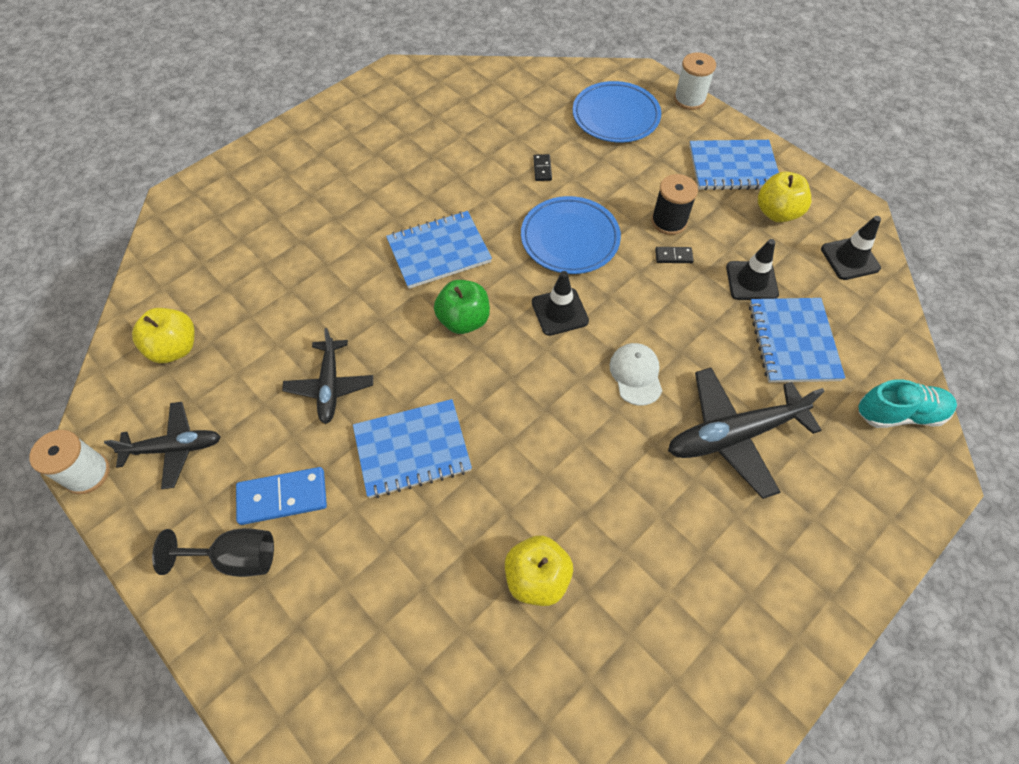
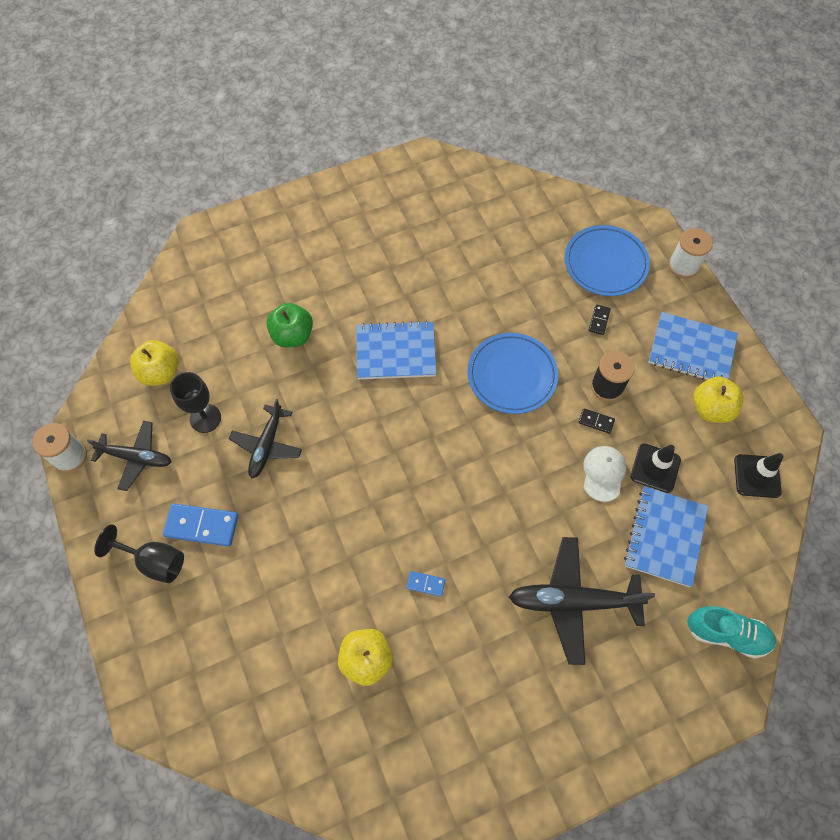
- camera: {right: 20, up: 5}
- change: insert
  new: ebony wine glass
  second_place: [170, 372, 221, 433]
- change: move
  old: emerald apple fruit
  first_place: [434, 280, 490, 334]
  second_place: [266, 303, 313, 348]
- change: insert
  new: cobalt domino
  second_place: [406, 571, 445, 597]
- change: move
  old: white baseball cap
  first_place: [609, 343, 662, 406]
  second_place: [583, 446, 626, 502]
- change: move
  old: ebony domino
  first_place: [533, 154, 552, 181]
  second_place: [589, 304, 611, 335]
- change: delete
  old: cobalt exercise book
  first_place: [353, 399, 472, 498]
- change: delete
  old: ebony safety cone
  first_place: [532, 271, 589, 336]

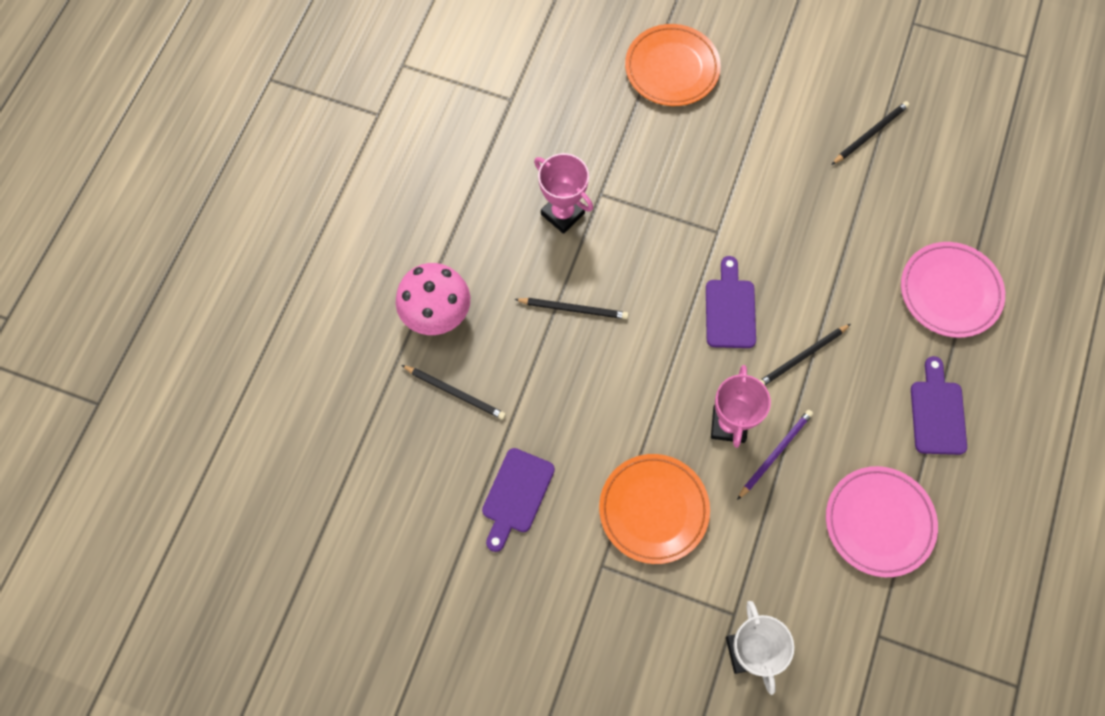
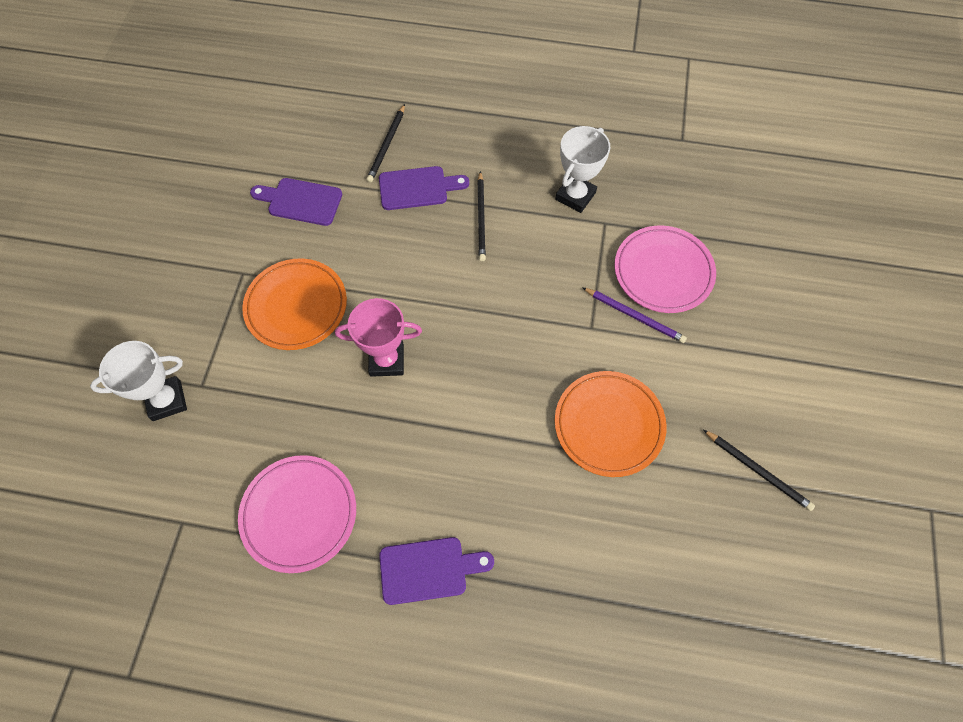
- camera: {right: 80, up: -5}
- change: move
  old: violet cutting board
  first_place: [706, 256, 756, 348]
  second_place: [379, 166, 469, 210]
- change: recolor
  old: pink trophy
  new: white trophy
  first_place: [534, 153, 593, 234]
  second_place: [555, 126, 610, 213]
- change: move
  old: orange-coloured dinner plate
  first_place: [625, 24, 721, 106]
  second_place: [555, 371, 667, 477]
- change: move
  old: violet wooden pencil
  first_place: [737, 410, 813, 500]
  second_place: [582, 287, 687, 343]
- change: move
  old: pink dinner plate
  first_place: [901, 242, 1005, 338]
  second_place: [614, 225, 716, 313]
- change: delete
  old: pink fungus
  first_place: [396, 263, 470, 335]
- change: delete
  old: ebony wooden pencil
  first_place: [759, 324, 851, 385]

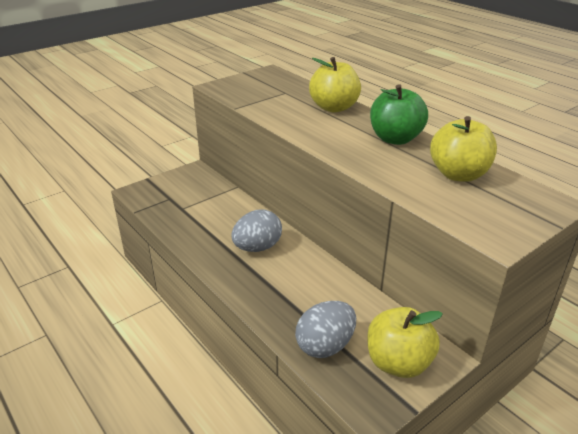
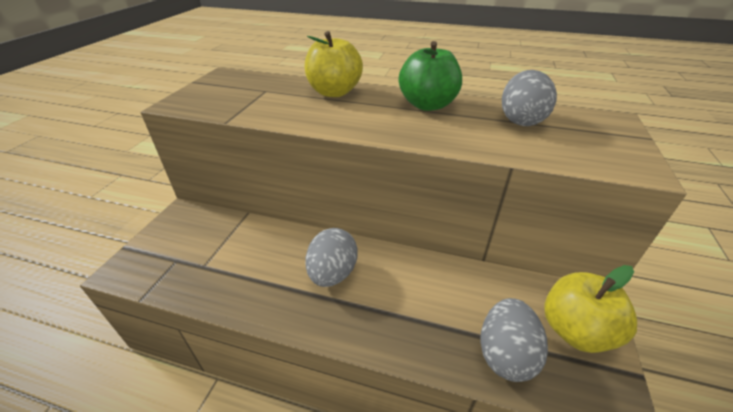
- camera: {right: -35, up: 5}
- change: replace
  old: yellow apple fruit
  new: gray egg
  first_place: [430, 116, 497, 182]
  second_place: [502, 70, 557, 126]

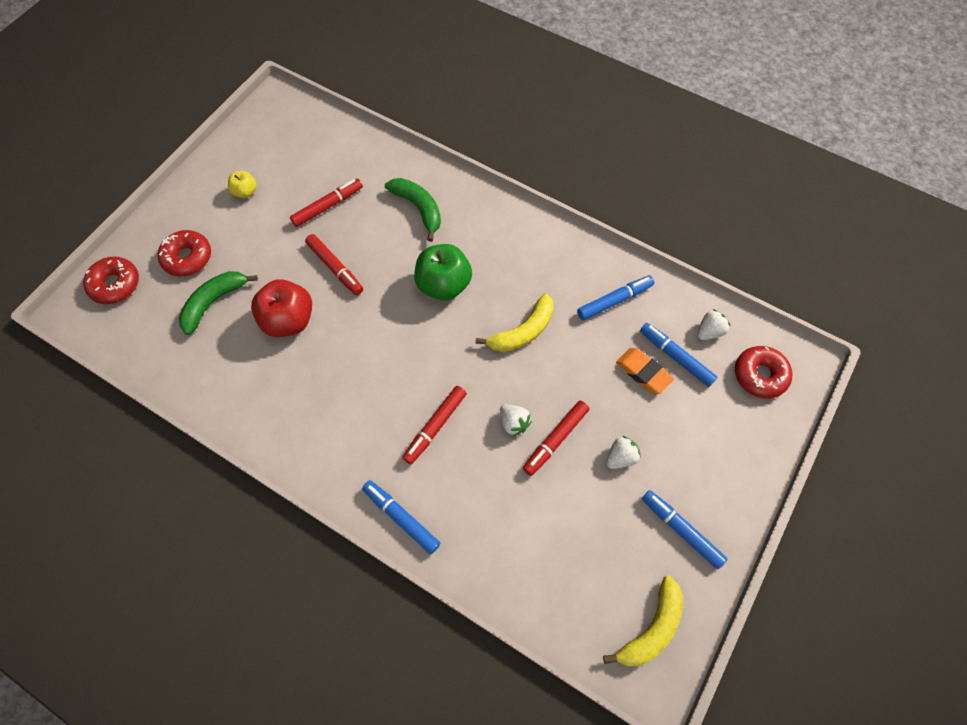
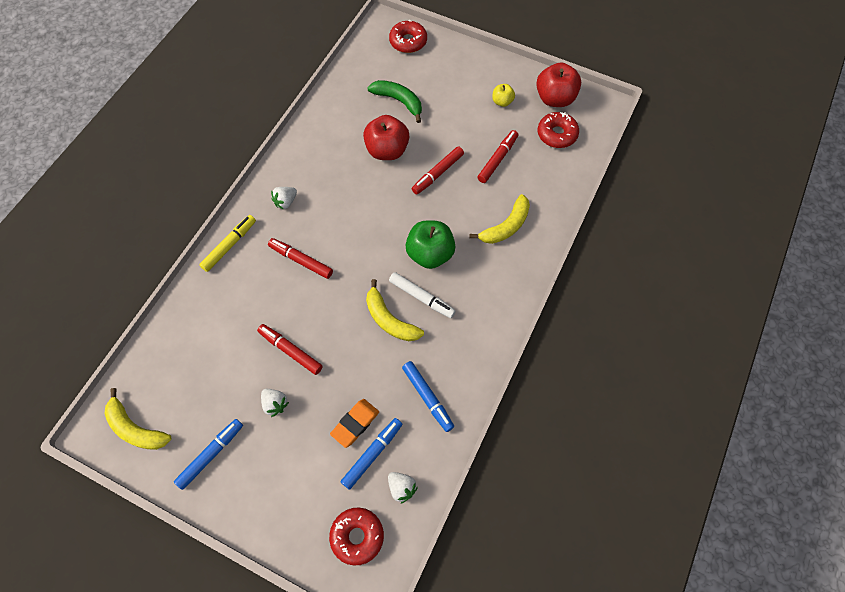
- camera: {right: 85, up: 0}
- change: recolor
  old: cobalt marker pen
  new: yellow marker pen
  first_place: [362, 480, 440, 554]
  second_place: [199, 215, 256, 272]
- change: move
  old: white berry
  first_place: [500, 404, 532, 437]
  second_place: [271, 187, 297, 210]
- change: insert
  new: white marker pen
  second_place: [389, 272, 456, 318]
- change: recolor
  old: emerald banana fruit
  new: yellow banana fruit
  first_place: [385, 178, 441, 242]
  second_place: [470, 194, 530, 244]
- change: rotate
  old: red marker pen
  first_place: [290, 179, 363, 227]
  second_place: [477, 130, 518, 183]
  degrees: -105
- change: insert
  new: red apple fruit
  second_place: [536, 62, 581, 107]
- change: move
  old: red doughnut
  first_place: [158, 230, 211, 276]
  second_place: [538, 112, 579, 148]

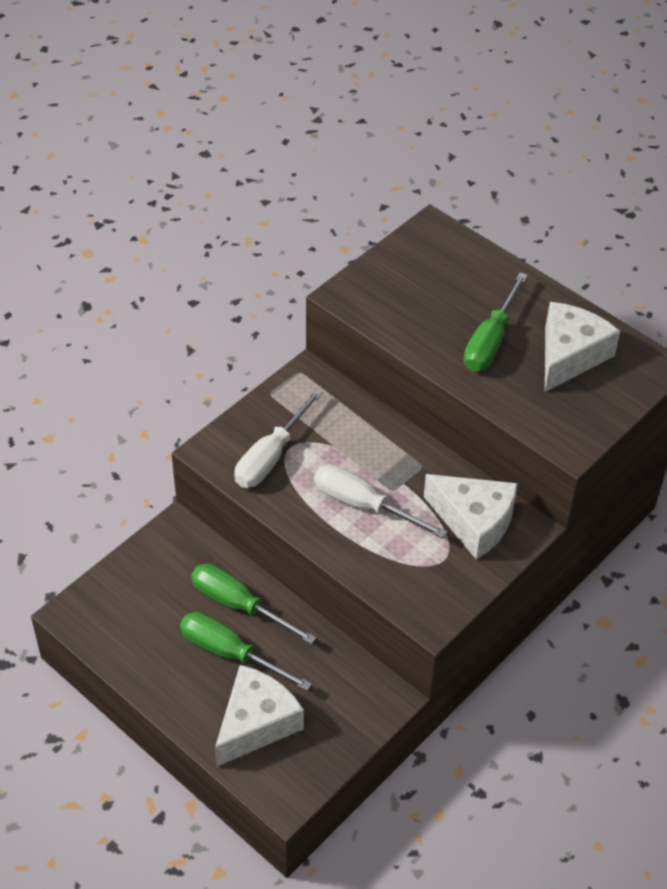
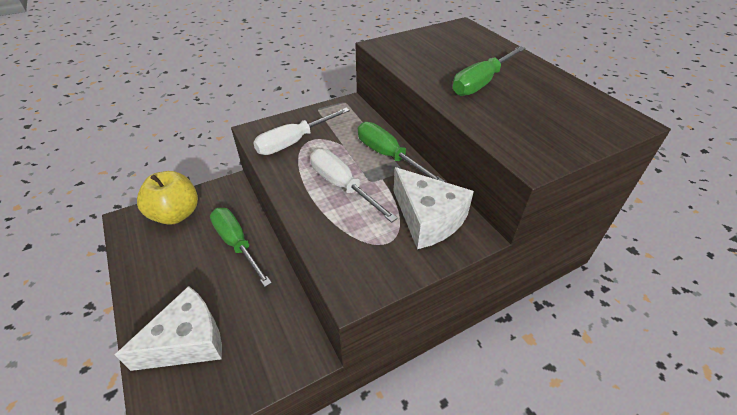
- camera: {right: 20, up: -5}
- change: insert
  new: yellow apple fruit
  second_place: [137, 171, 198, 225]
- change: move
  old: emerald flat screwdriver
  first_place: [180, 612, 312, 691]
  second_place: [358, 122, 445, 182]
- change: delete
  old: white cheese
  first_place: [545, 302, 620, 392]

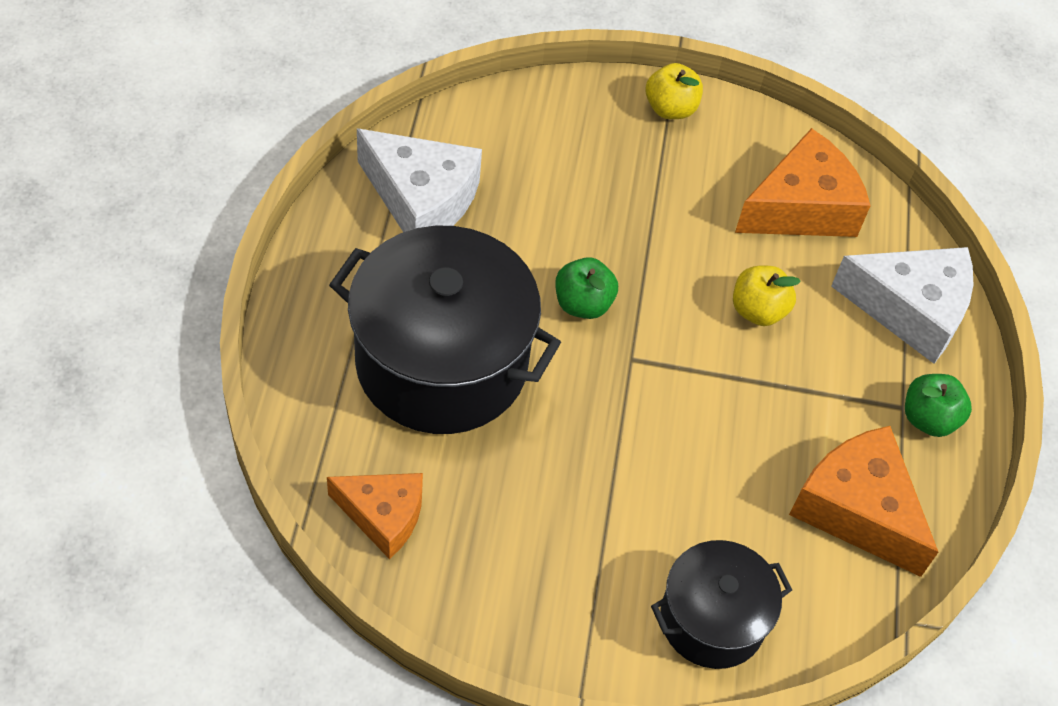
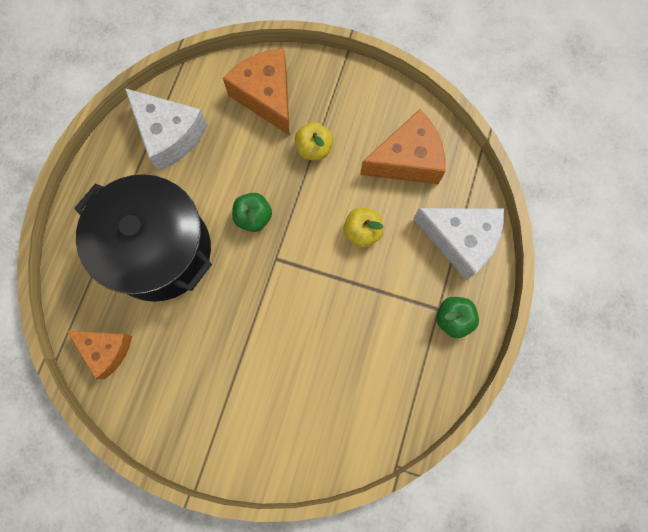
- camera: {right: 15, up: 20}
- change: move
  old: orange-coloured cheese
  first_place: [789, 426, 938, 577]
  second_place: [223, 48, 290, 135]
- change: move
  old: yellow apple fruit
  first_place: [646, 63, 703, 119]
  second_place: [295, 122, 333, 161]
- change: delete
  old: ebony pot
  first_place: [651, 540, 792, 669]

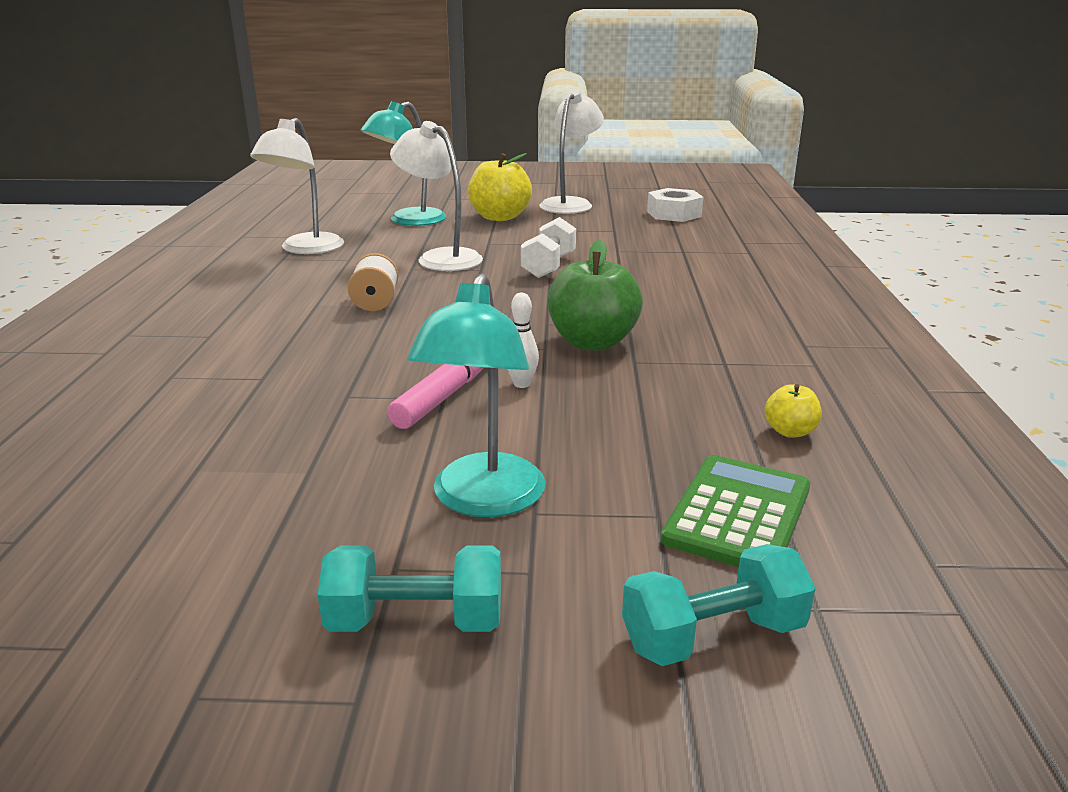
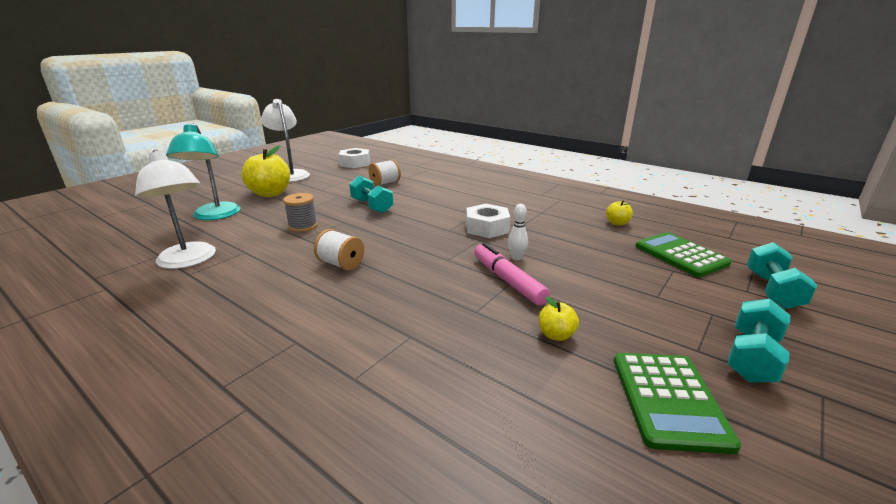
- camera: {right: -55, up: 0}
- change: replace
  old: white desk lamp
  new: gray spool
  first_place: [390, 121, 483, 271]
  second_place: [283, 193, 318, 232]
- change: recolor
  old: white dumbbell
  new: aqua dumbbell
  first_place: [521, 217, 576, 278]
  second_place: [349, 176, 393, 213]
- change: insert
  new: white spool
  second_place: [369, 159, 401, 186]
- change: replace
  old: emerald apple fruit
  new: white hex nut
  first_place: [548, 240, 643, 351]
  second_place: [466, 204, 510, 238]
- change: insert
  new: yellow apple fruit
  second_place: [539, 296, 579, 341]
- change: insert
  new: emerald pocket calculator
  second_place: [614, 353, 741, 454]
- change: delete
  old: aqua desk lamp
  first_place: [407, 273, 545, 517]

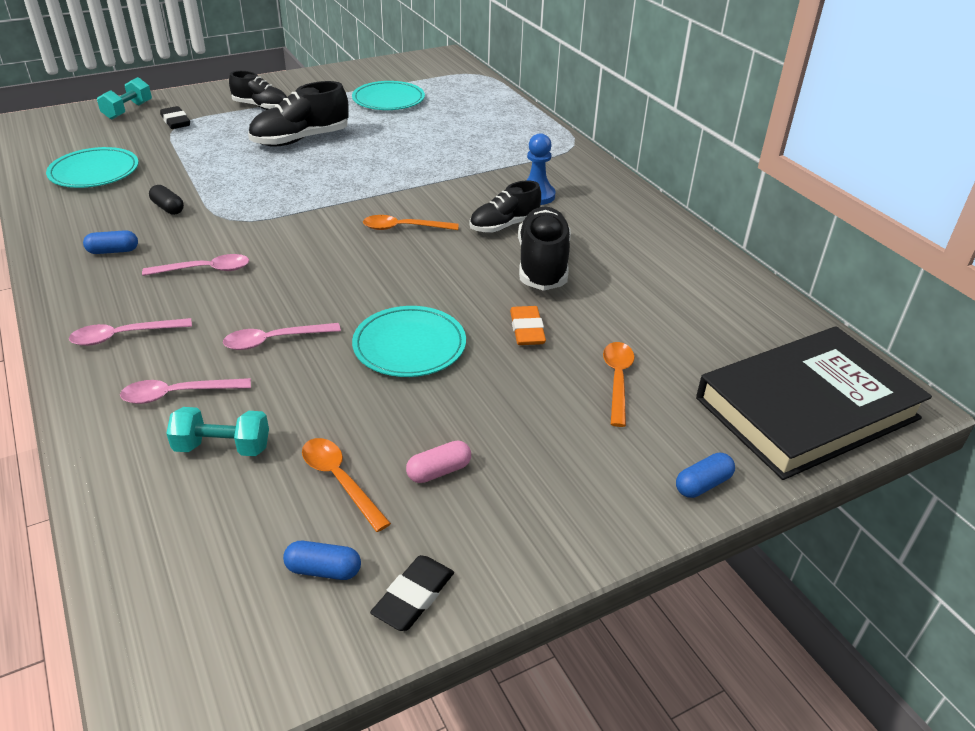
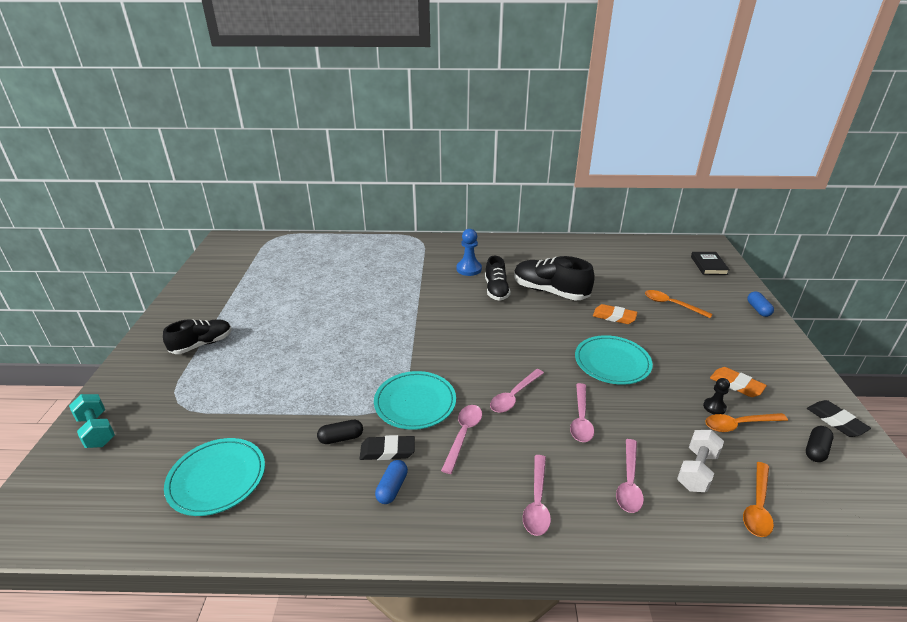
- camera: {right: -60, up: -5}
- change: move
  old: ebony pencil eraser
  first_place: [160, 106, 190, 129]
  second_place: [360, 435, 415, 460]
- change: move
  old: aqua dinner plate
  first_place: [352, 81, 425, 110]
  second_place: [374, 371, 456, 430]
- change: insert
  new: pink tablespoon
  second_place: [490, 369, 544, 413]
- change: recolor
  old: aqua dumbbell
  new: white dumbbell
  first_place: [166, 407, 269, 456]
  second_place: [677, 430, 724, 492]
- change: resize
  old: ebony hardback
  first_place: [696, 326, 932, 480]
  second_place: [691, 252, 730, 275]
  factor: 0.4
- change: insert
  new: ebony chess pawn
  second_place: [703, 378, 730, 415]
- change: replace
  old: pink pill
  new: orange-coloured pencil eraser
  first_place: [406, 440, 471, 483]
  second_place: [710, 367, 767, 397]
- change: move
  old: orange-coloured tablespoon
  first_place: [363, 215, 459, 230]
  second_place: [743, 462, 774, 537]
- change: recolor
  old: cobalt pill
  new: ebony pill
  first_place: [283, 541, 361, 580]
  second_place: [806, 426, 834, 462]
- change: delete
  old: ebony shoe
  first_place: [248, 81, 349, 147]

